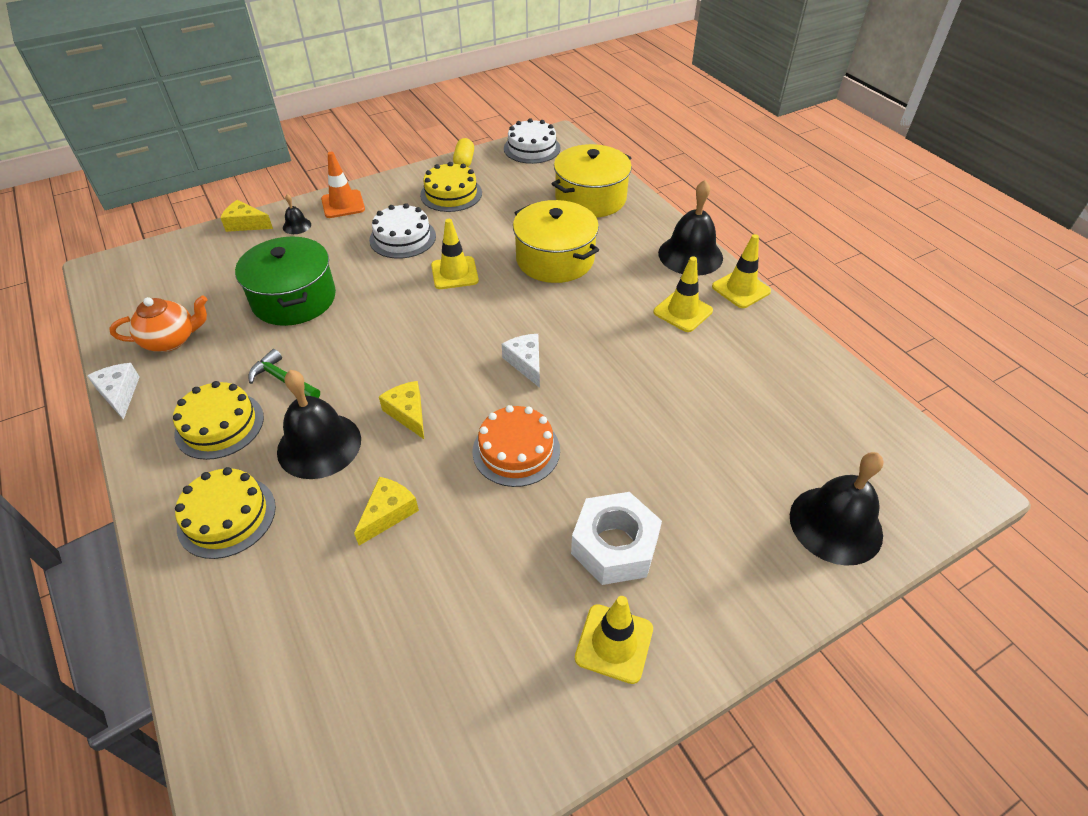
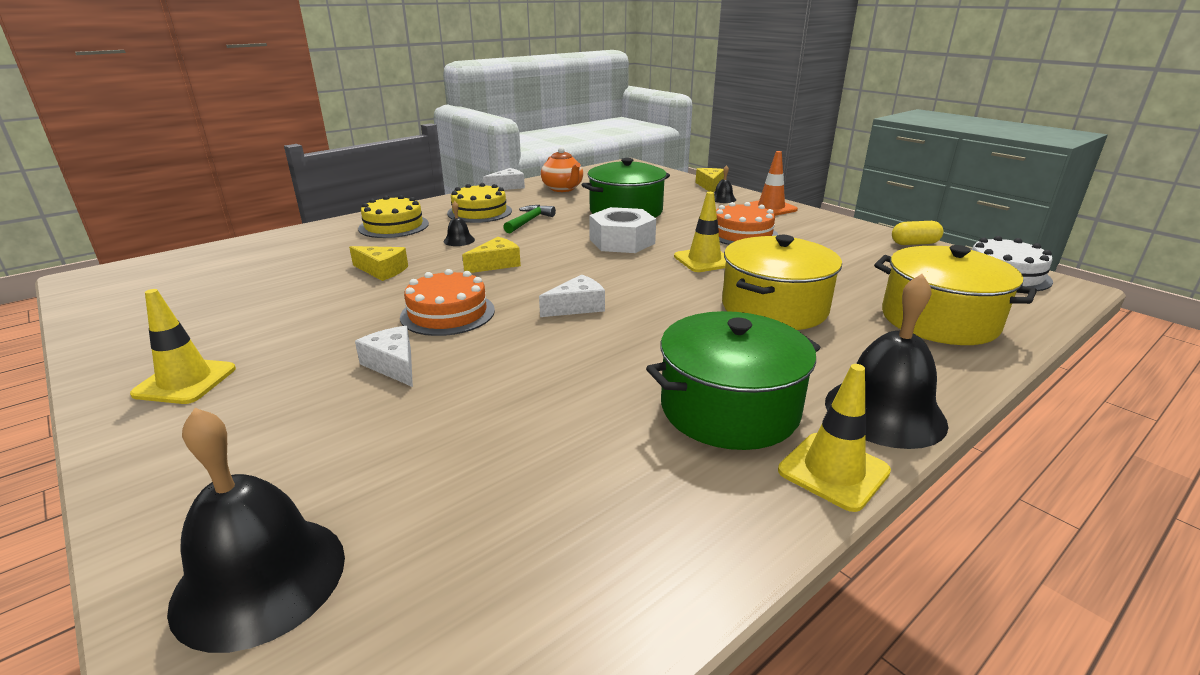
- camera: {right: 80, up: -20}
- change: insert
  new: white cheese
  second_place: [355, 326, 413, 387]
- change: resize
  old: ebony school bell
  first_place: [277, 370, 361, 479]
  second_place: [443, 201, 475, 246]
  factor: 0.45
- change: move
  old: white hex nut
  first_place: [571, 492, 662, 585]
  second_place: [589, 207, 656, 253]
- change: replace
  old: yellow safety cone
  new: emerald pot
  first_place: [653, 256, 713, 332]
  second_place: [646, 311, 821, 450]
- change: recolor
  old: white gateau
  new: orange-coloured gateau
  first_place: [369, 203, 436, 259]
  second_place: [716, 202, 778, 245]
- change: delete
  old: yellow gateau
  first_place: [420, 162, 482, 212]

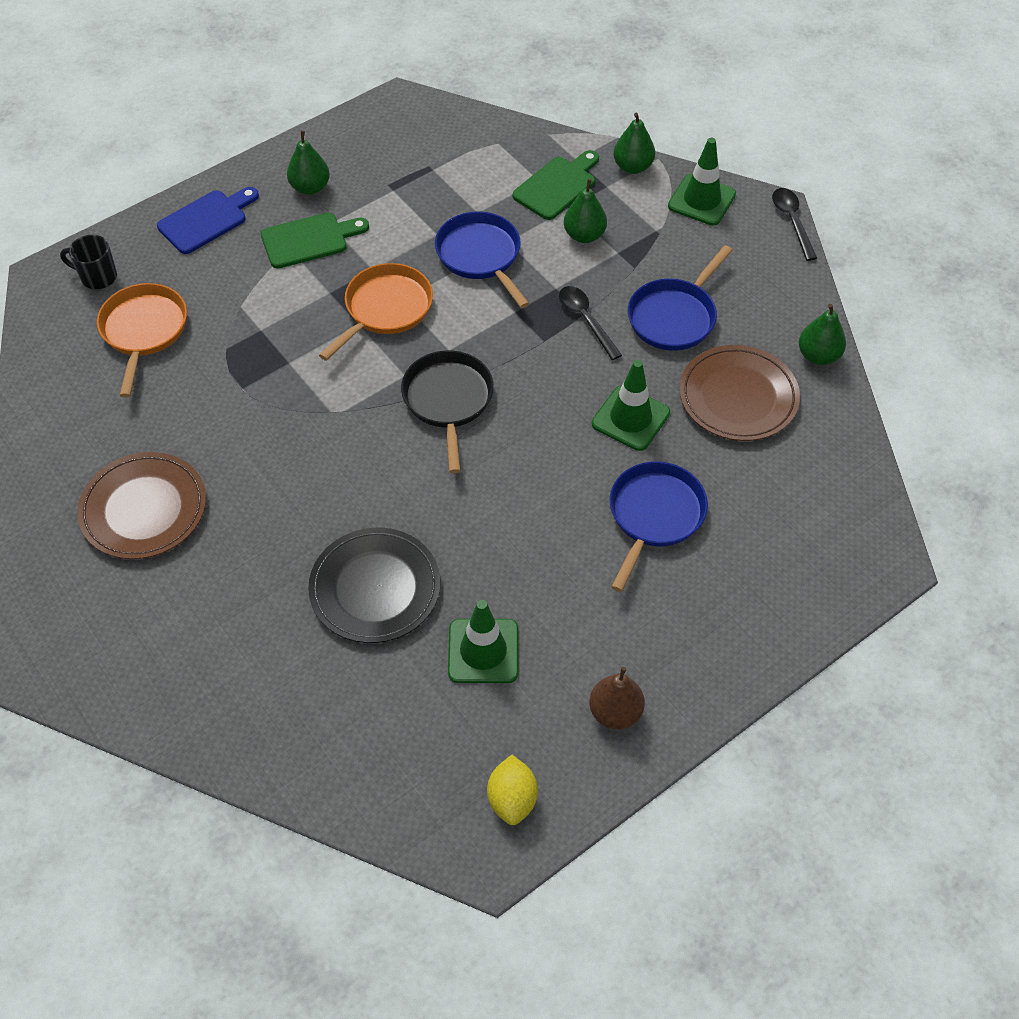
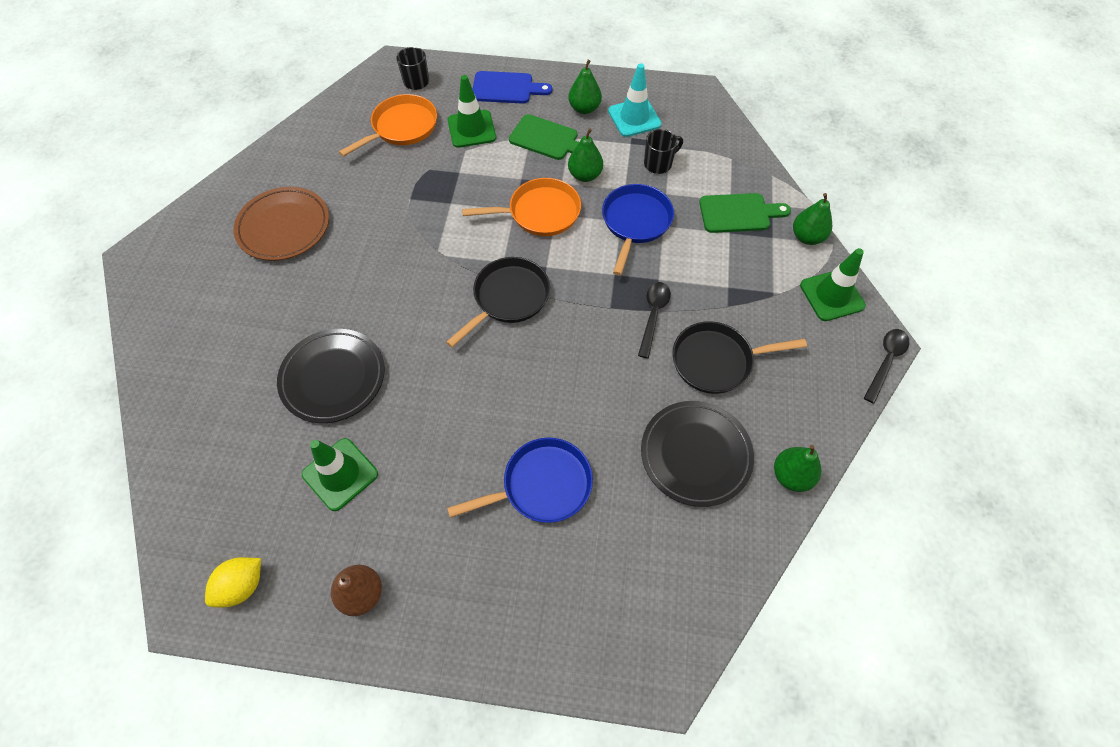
- camera: {right: 45, up: 5}
- change: move
  old: emerald safety cone
  first_place: [592, 360, 670, 451]
  second_place: [448, 75, 496, 148]
- change: move
  old: emerald pear
  first_place: [564, 179, 607, 243]
  second_place: [568, 128, 603, 182]
- change: insert
  new: aqua safety cone
  second_place: [608, 63, 661, 137]
- change: recolor
  old: russet dinner plate
  new: ebony dinner plate
  first_place: [679, 345, 800, 441]
  second_place: [641, 401, 754, 507]
- change: insert
  new: ebony mug
  second_place: [644, 129, 683, 174]
- change: recolor
  old: cobalt pan
  new: ebony pan
  first_place: [628, 245, 732, 351]
  second_place: [672, 321, 807, 394]

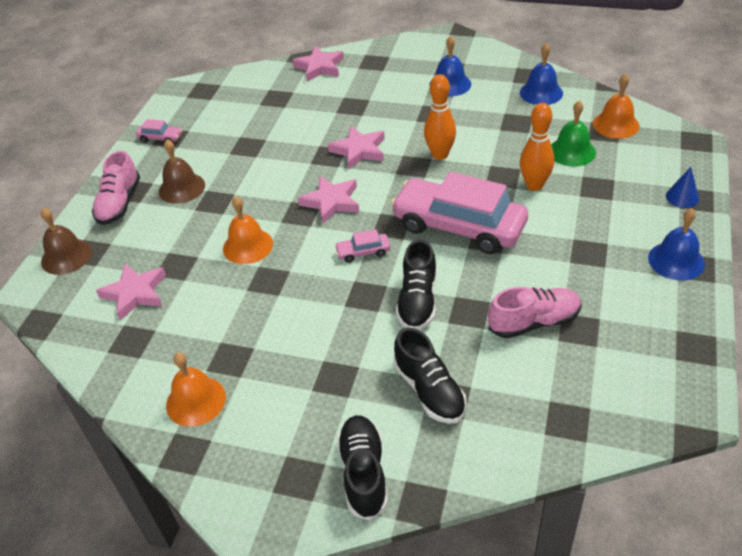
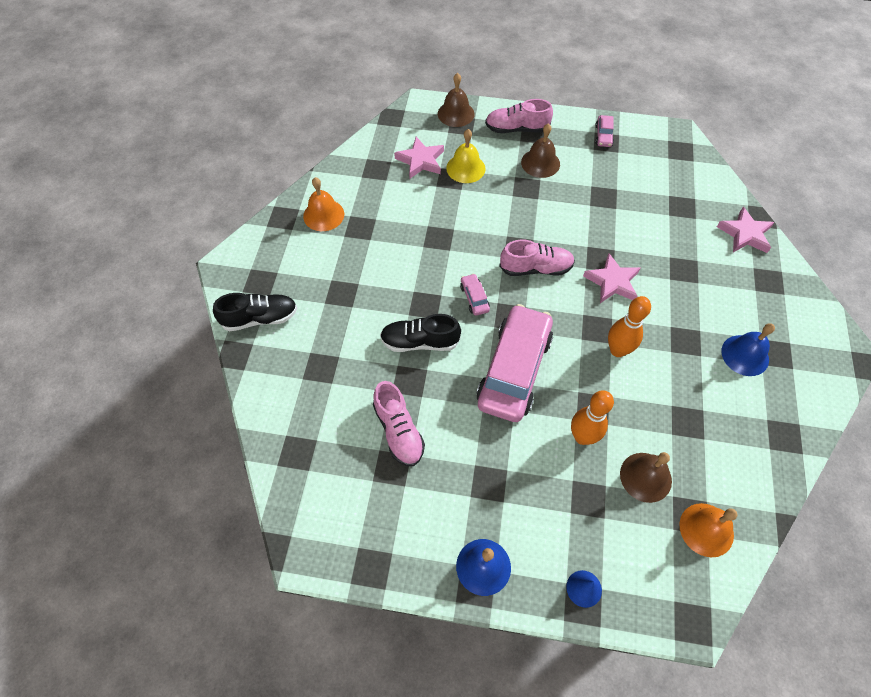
- camera: {right: 80, up: 15}
- change: insert
  new: yellow school bell
  second_place: [446, 129, 486, 183]
- change: replace
  old: pink star
  new: pink shoe
  first_place: [298, 176, 359, 224]
  second_place: [499, 240, 575, 276]
- change: recolor
  old: emerald school bell
  new: russet school bell
  first_place: [551, 101, 596, 167]
  second_place: [620, 452, 672, 503]
- change: delete
  old: orange-coloured school bell
  first_place: [223, 196, 273, 264]
- change: delete
  old: ebony shoe
  first_place: [393, 327, 466, 424]
- change: delete
  old: cobalt school bell
  first_place: [520, 43, 563, 105]

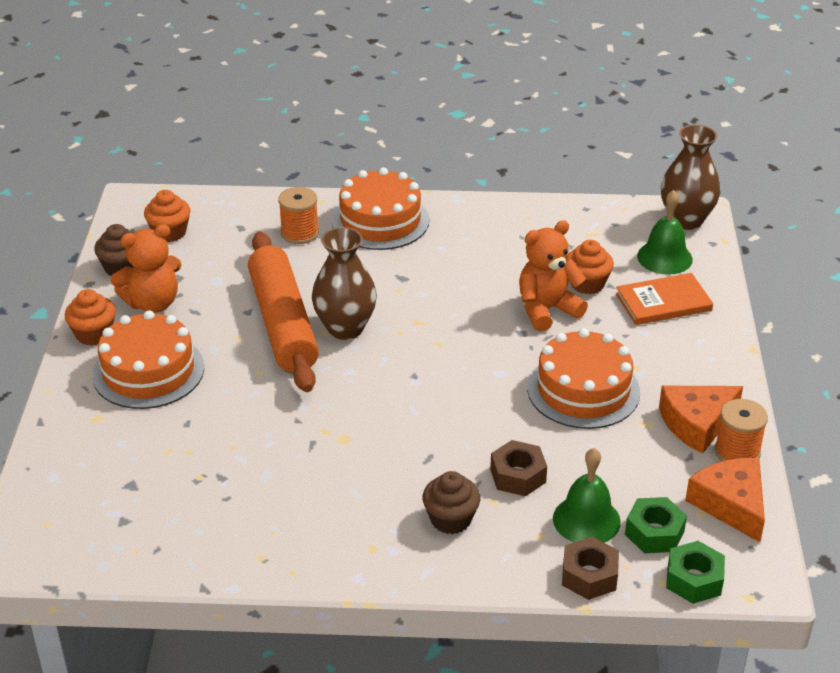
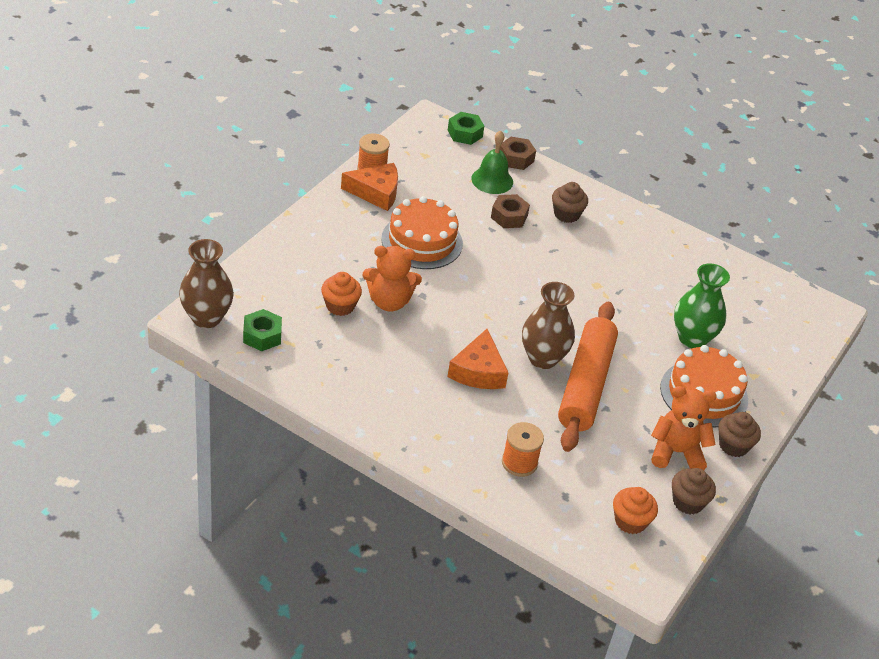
- camera: {right: -155, up: 5}
- change: move
  old: emerald hex nut
  first_place: [625, 497, 687, 553]
  second_place: [243, 309, 282, 351]
- change: move
  old: orange-coloured cheese
  first_place: [685, 458, 765, 542]
  second_place: [447, 329, 509, 389]
- change: insert
  new: emerald flower vase
  second_place: [674, 263, 730, 348]
- change: recolor
  old: orange-coloured muffin
  new: russet muffin
  first_place: [65, 289, 116, 346]
  second_place: [718, 412, 761, 457]
- change: delete
  old: orange-coloured gateau
  first_place: [332, 167, 429, 250]
- change: delete
  old: orange-coloured hardback
  first_place: [616, 273, 713, 325]
- change: delete
  old: emerald school bell
  first_place: [637, 190, 693, 275]

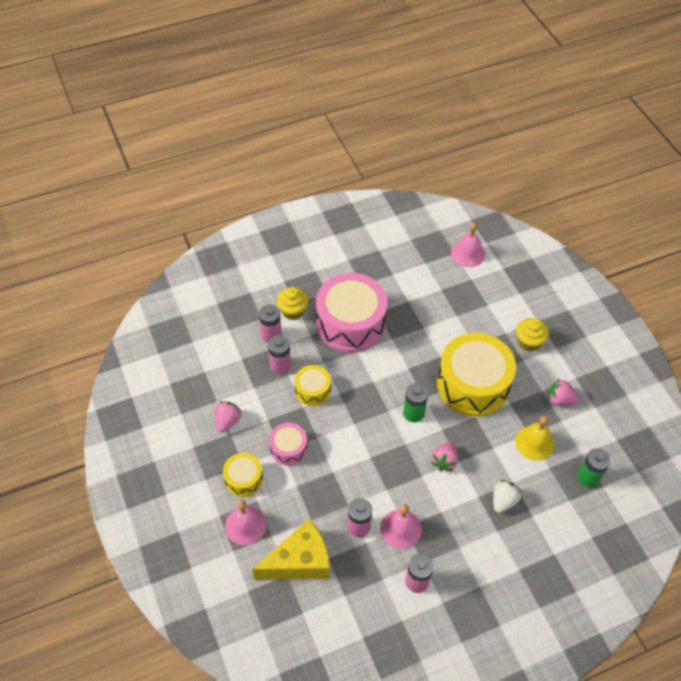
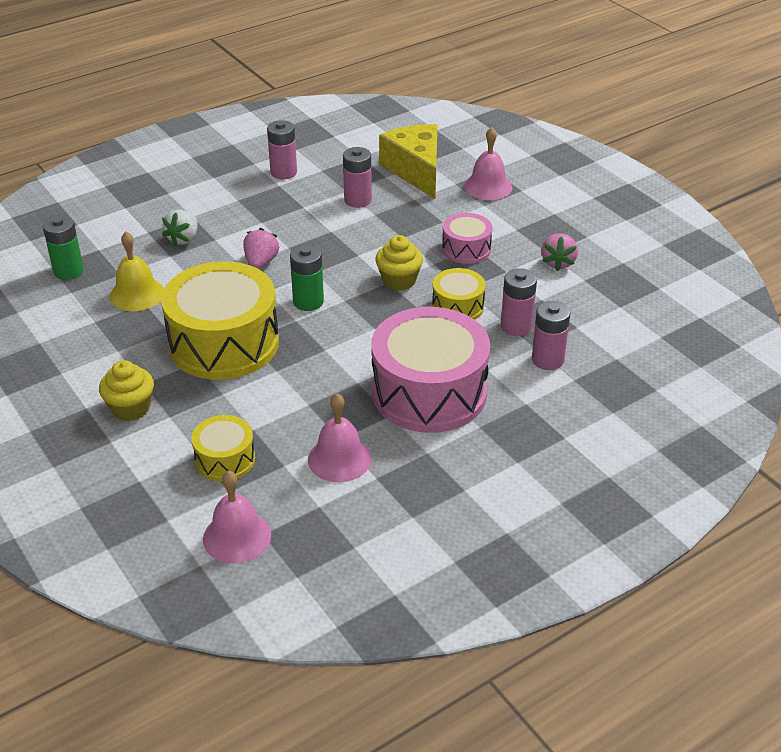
- camera: {right: 170, up: -15}
- change: move
  old: yellow toy drum
  first_place: [223, 453, 263, 497]
  second_place: [191, 415, 255, 482]
- change: move
  old: pink school bell
  first_place: [380, 504, 422, 549]
  second_place: [308, 394, 371, 482]
- change: move
  old: yellow muffin
  first_place: [277, 287, 309, 320]
  second_place: [375, 235, 423, 291]
- change: rotate
  old: yellow cheese
  first_place: [252, 519, 330, 580]
  second_place: [379, 124, 437, 199]
  degrees: 105
- change: delete
  old: pink berry
  first_place: [548, 379, 579, 405]

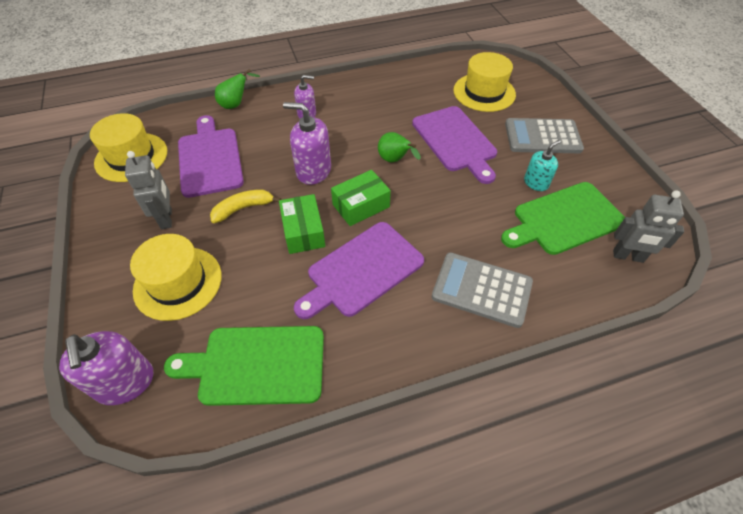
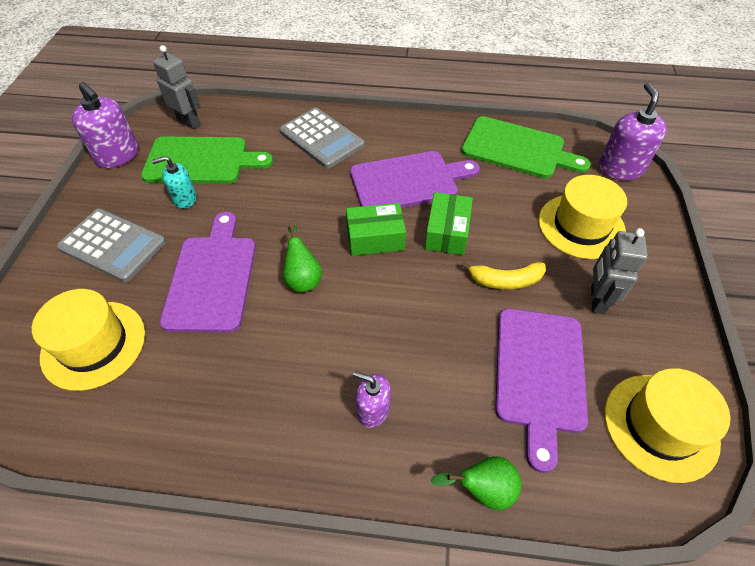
- camera: {right: -155, up: 0}
- change: move
  old: violet soap dispenser
  first_place: [283, 102, 331, 185]
  second_place: [72, 82, 139, 168]

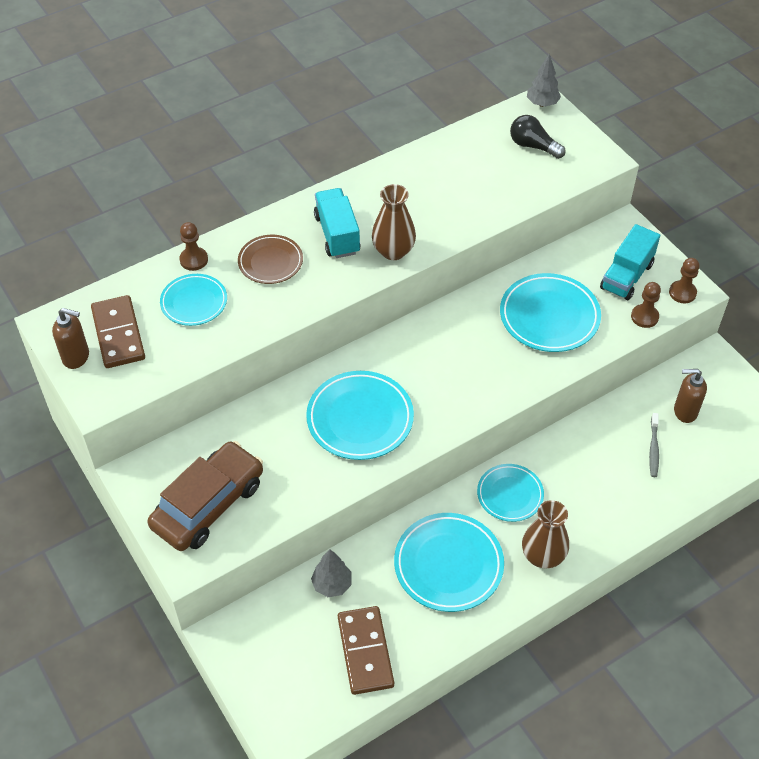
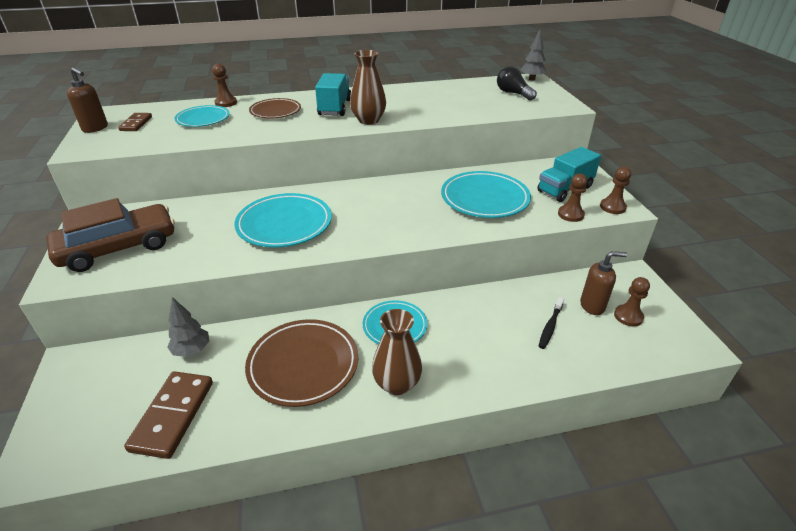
- camera: {right: 20, up: -15}
- change: resize
  old: russet domino
  first_place: [91, 295, 145, 368]
  second_place: [118, 113, 152, 131]
  factor: 0.57
- change: recolor
  old: aqua dinner plate
  new: russet dinner plate
  first_place: [394, 513, 504, 612]
  second_place: [245, 319, 358, 407]
- change: recolor
  old: gray toothbrush
  new: ebony toothbrush
  first_place: [649, 413, 659, 477]
  second_place: [539, 297, 564, 349]
- change: rotate
  old: russet soap dispenser
  first_place: [674, 369, 707, 423]
  second_place: [580, 251, 627, 315]
  degrees: 150
- change: insert
  new: russet chess pawn
  second_place: [614, 277, 650, 326]

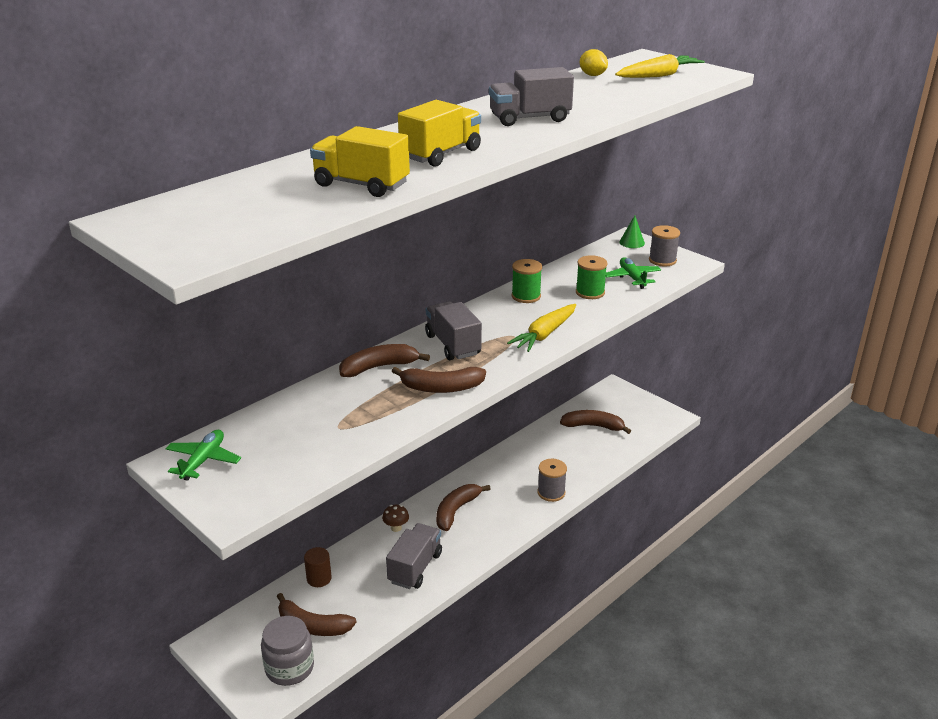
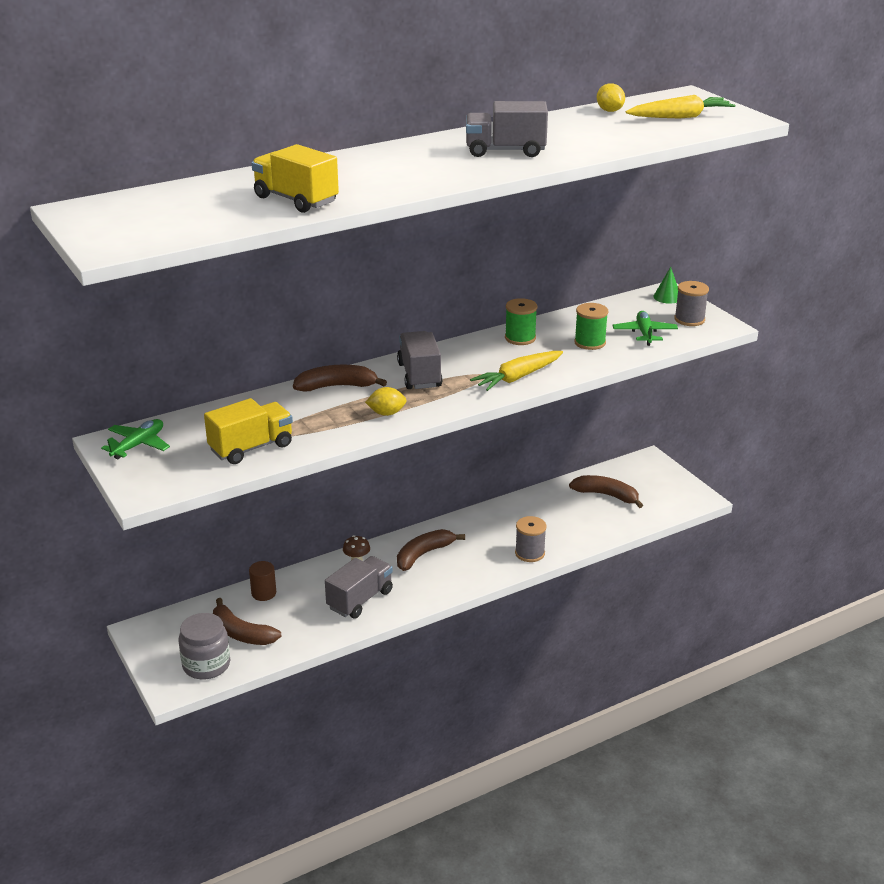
- camera: {right: 15, up: 0}
- change: move
  old: yellow truck
  first_place: [398, 100, 481, 167]
  second_place: [204, 398, 293, 464]
- change: replace
  old: russet banana fruit
  new: yellow lemon
  first_place: [392, 367, 486, 393]
  second_place: [365, 387, 407, 416]

